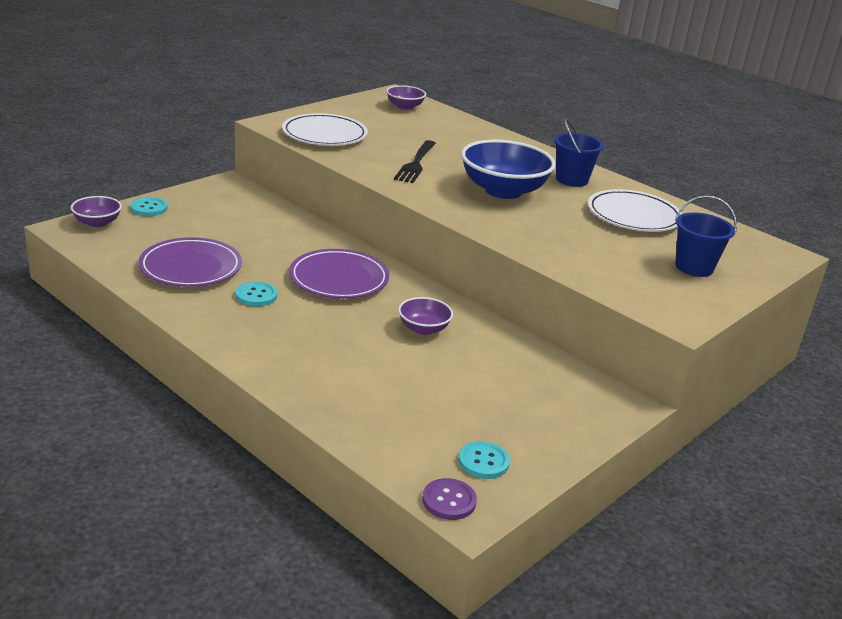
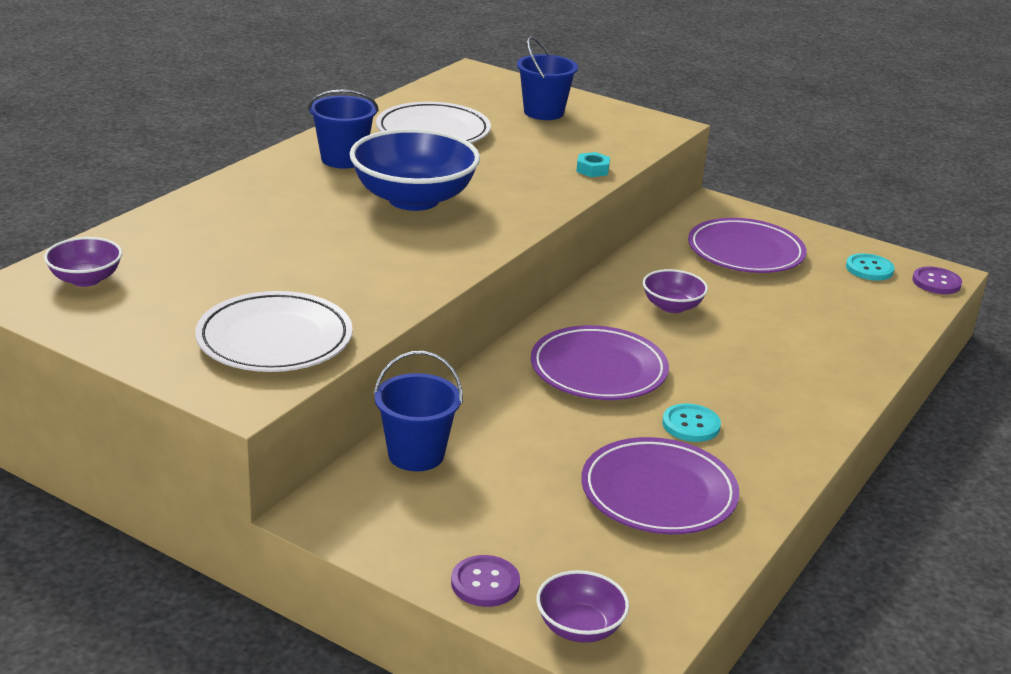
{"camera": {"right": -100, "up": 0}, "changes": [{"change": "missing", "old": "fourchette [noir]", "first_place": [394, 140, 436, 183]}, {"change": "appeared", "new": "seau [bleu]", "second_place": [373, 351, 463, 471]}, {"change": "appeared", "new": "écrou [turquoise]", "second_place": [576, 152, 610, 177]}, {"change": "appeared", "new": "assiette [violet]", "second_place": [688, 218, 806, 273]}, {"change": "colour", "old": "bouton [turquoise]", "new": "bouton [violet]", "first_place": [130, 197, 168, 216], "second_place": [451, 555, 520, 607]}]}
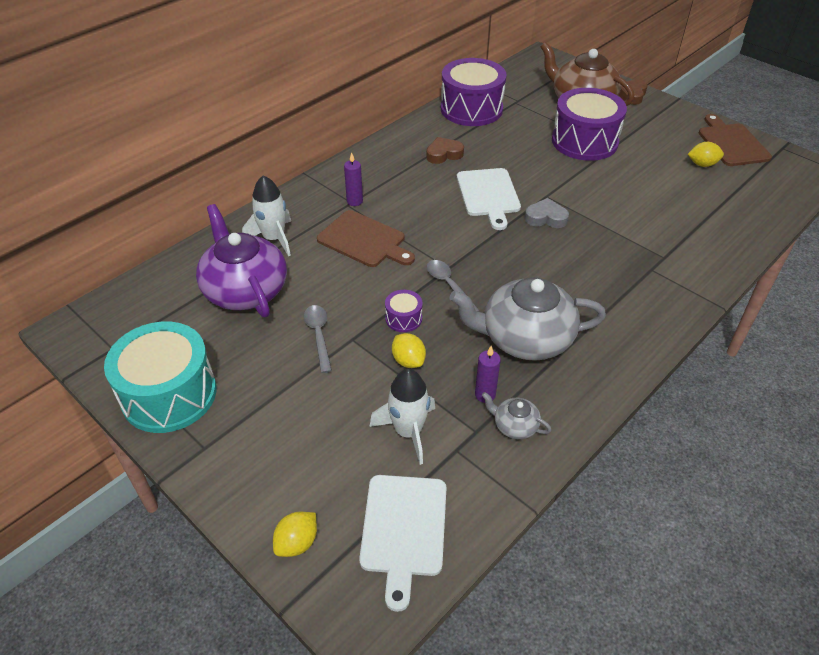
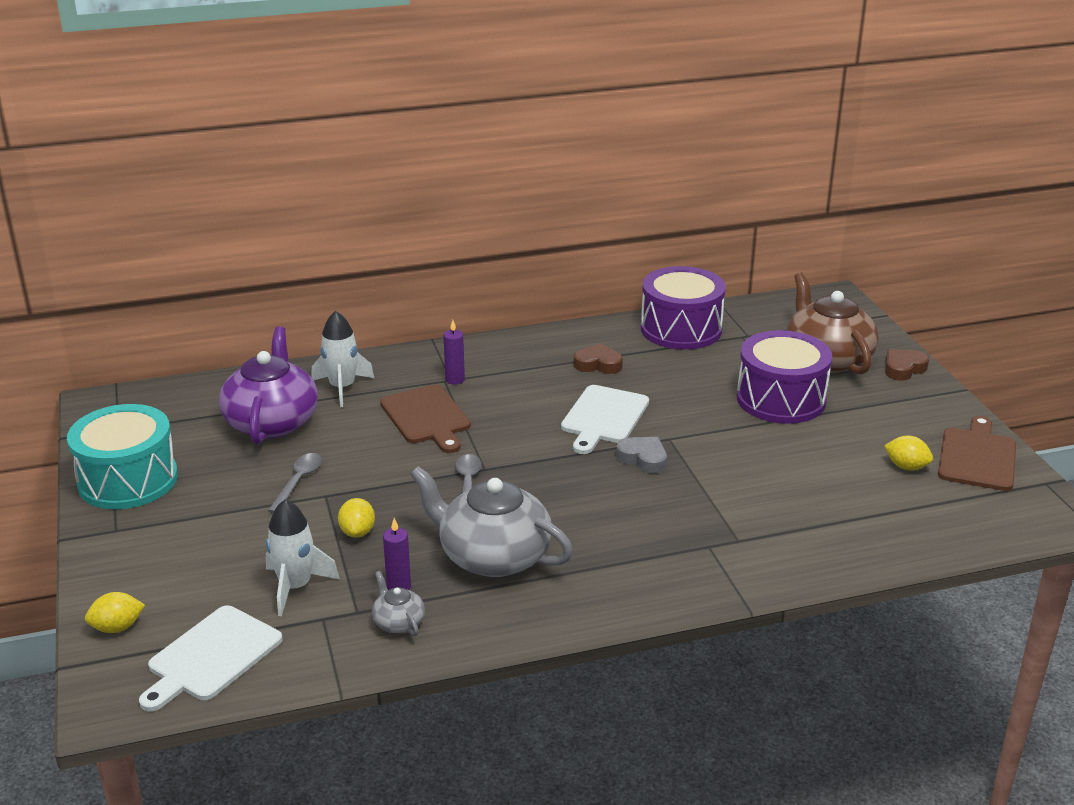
{"camera": {"right": 30, "up": -15}, "changes": [{"change": "missing", "old": "tambour [violet]", "first_place": [385, 290, 423, 332]}]}
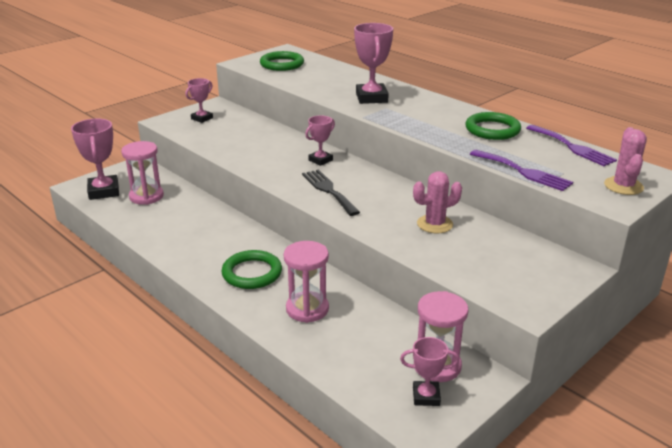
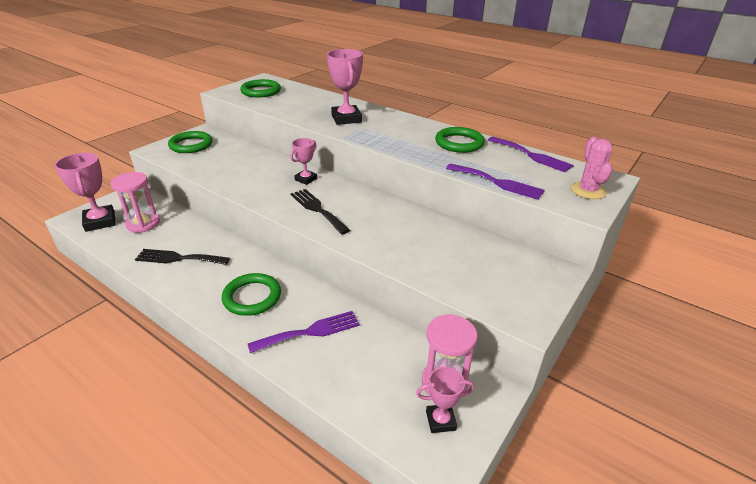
{"camera": {"right": -10, "up": 5}, "changes": [{"change": "missing", "old": "cactus [rose]", "first_place": [413, 171, 462, 233]}, {"change": "appeared", "new": "fourchette [noir]", "second_place": [135, 249, 230, 265]}, {"change": "exchanged", "old": "trophée [rose]", "new": "anneau [vert]", "first_place": [186, 78, 213, 123], "second_place": [168, 131, 213, 153]}, {"change": "exchanged", "old": "sablier [rose]", "new": "fourchette [violet]", "first_place": [284, 241, 329, 323], "second_place": [248, 311, 360, 353]}]}
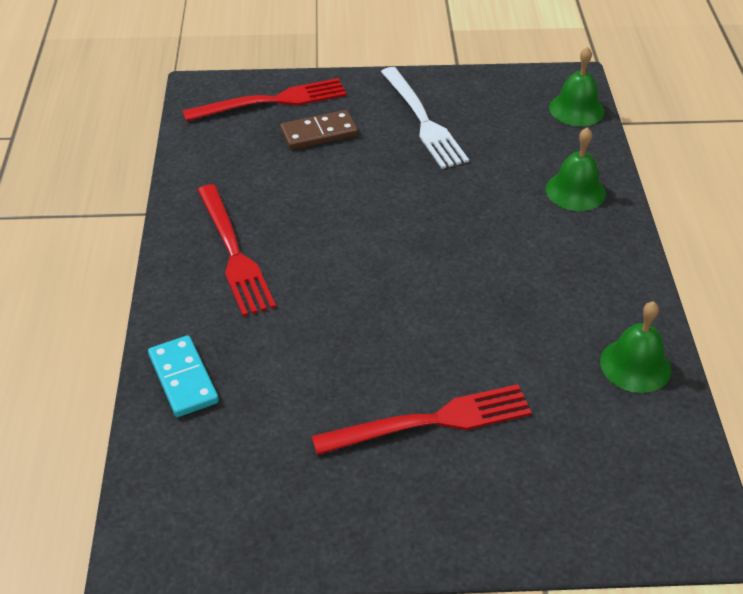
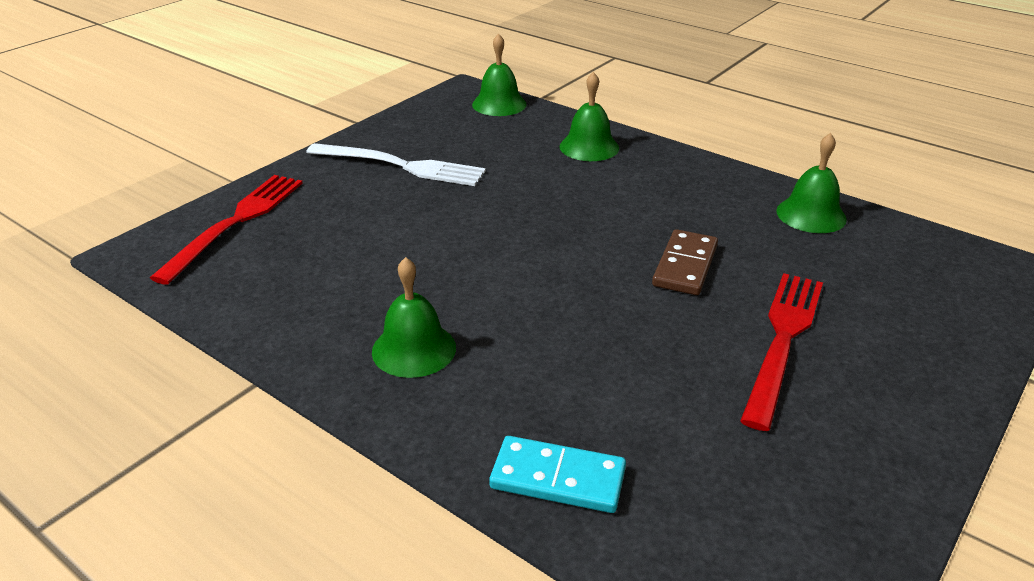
{"camera": {"right": -50, "up": -10}, "changes": [{"change": "relocated", "old": "domino [marron]", "first_place": [280, 110, 358, 150], "second_place": [652, 229, 718, 295]}, {"change": "exchanged", "old": "fourchette [rouge]", "new": "cloche [vert]", "first_place": [198, 184, 276, 317], "second_place": [372, 257, 456, 378]}]}
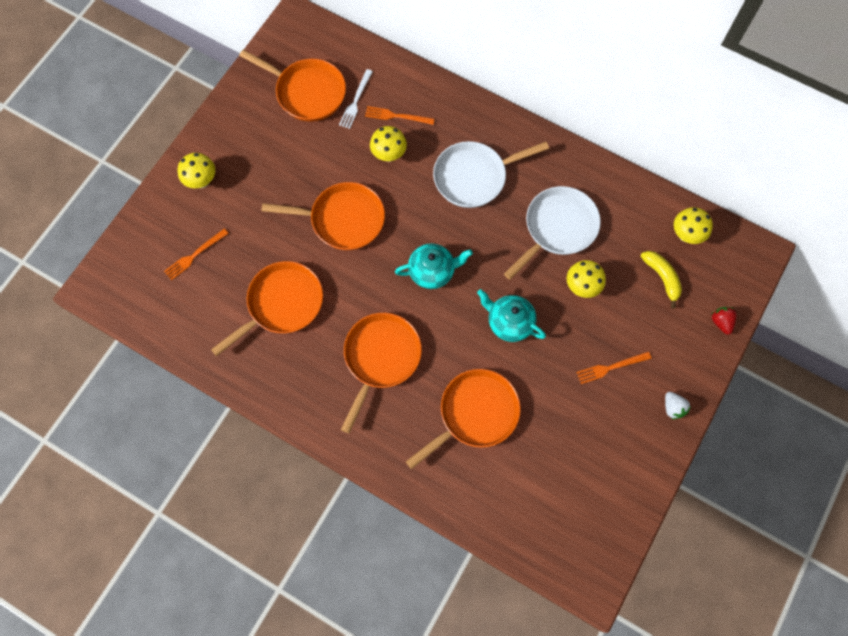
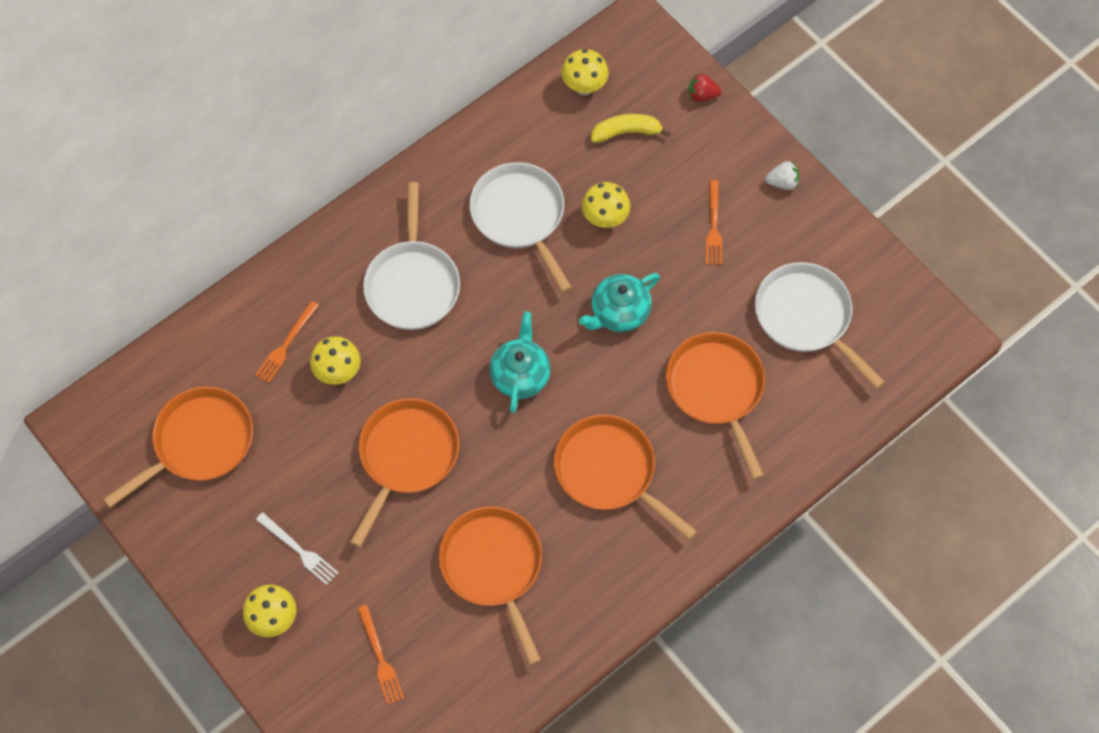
{"camera": {"right": -70, "up": -5}, "changes": [{"change": "appeared", "new": "poêle [blanc]", "second_place": [755, 262, 885, 389]}, {"change": "relocated", "old": "fourchette [blanc]", "first_place": [339, 69, 373, 129], "second_place": [256, 512, 338, 585]}]}
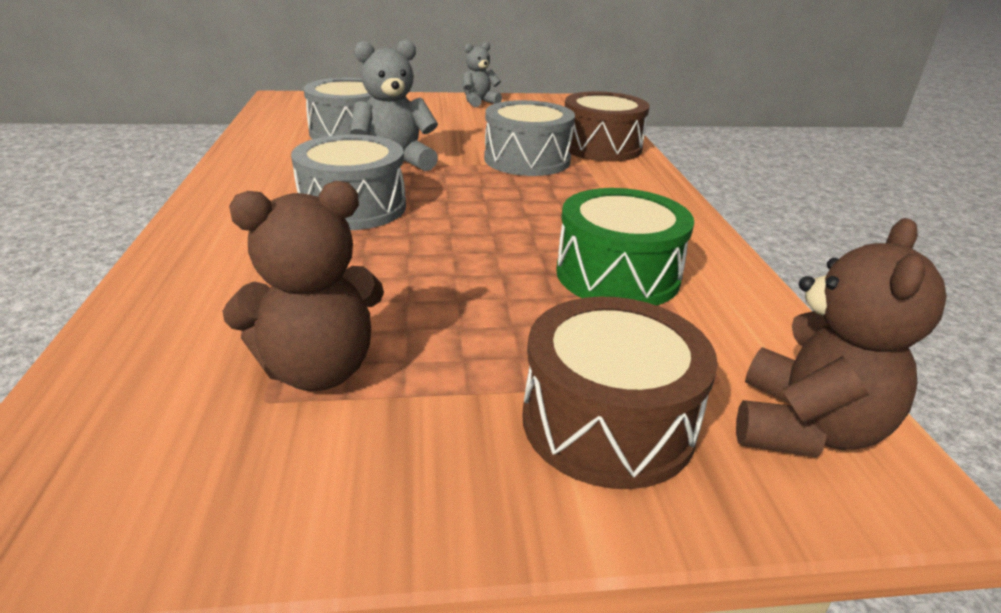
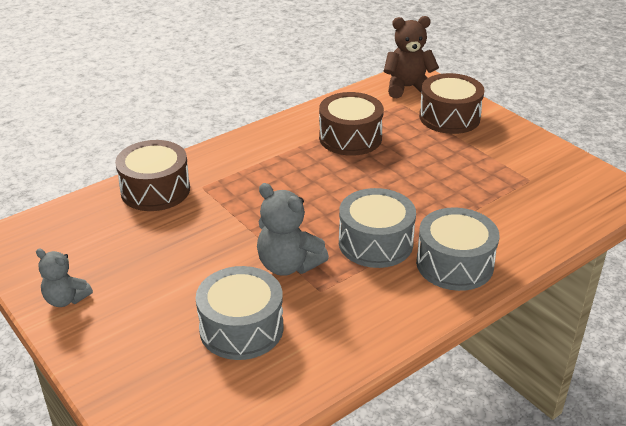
{"camera": {"right": -120, "up": 5}, "changes": [{"change": "missing", "old": "ours en peluche [marron]", "first_place": [223, 181, 384, 391]}, {"change": "relocated", "old": "tambour [gris]", "first_place": [484, 100, 575, 176], "second_place": [416, 207, 499, 291]}, {"change": "colour", "old": "tambour [vert]", "new": "tambour [marron]", "first_place": [556, 188, 694, 306], "second_place": [319, 92, 384, 156]}]}
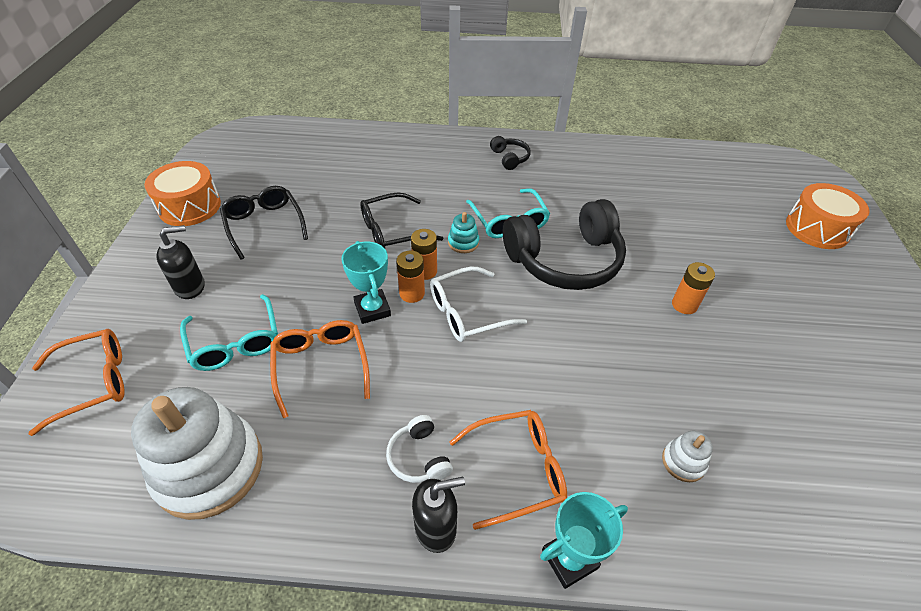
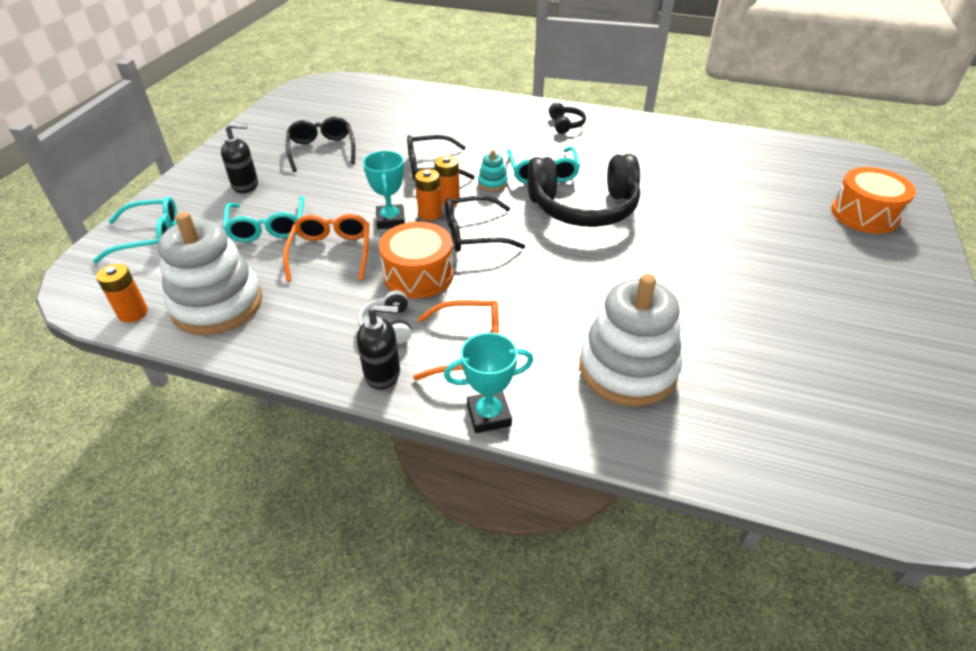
{"camera": {"right": 15, "up": -5}, "changes": [{"change": "relocated", "old": "tambour [orange]", "first_place": [144, 161, 221, 226], "second_place": [379, 222, 454, 298]}, {"change": "relocated", "old": "pile [orange]", "first_place": [672, 262, 715, 314], "second_place": [96, 264, 148, 323]}, {"change": "colour", "old": "lunettes [orange]", "new": "lunettes [turquoise]", "first_place": [29, 329, 125, 436], "second_place": [93, 196, 177, 263]}, {"change": "colour", "old": "lunettes [blanc]", "new": "lunettes [noir]", "first_place": [430, 267, 527, 342], "second_place": [445, 196, 525, 252]}, {"change": "size", "old": "jouet à empiler [blanc]", "first_place": [662, 431, 713, 482], "second_place": [579, 274, 682, 406], "factor": 2.37}]}
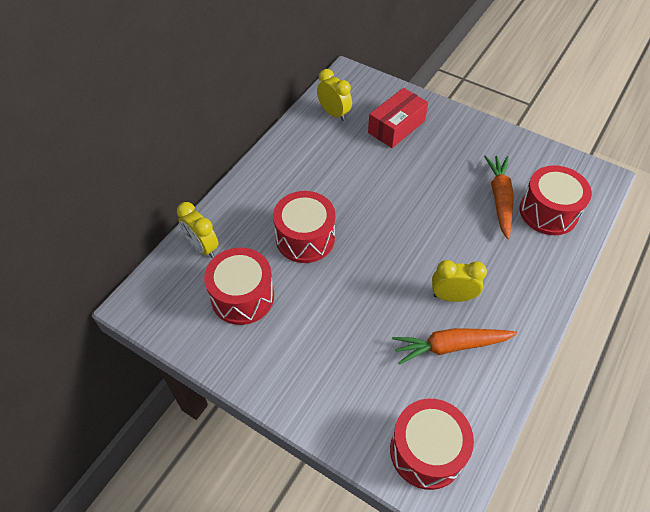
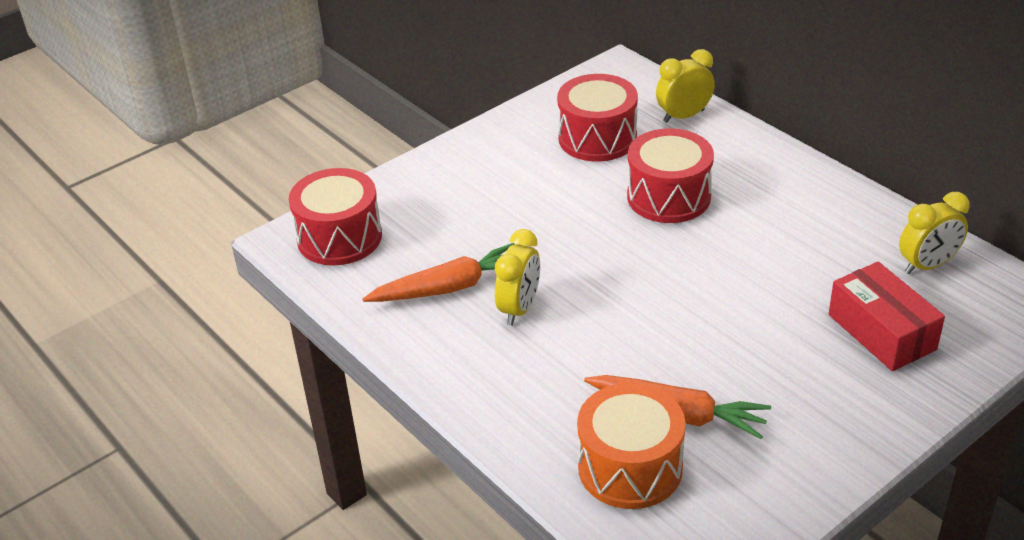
{"camera": {"right": 110, "up": -15}, "changes": [{"change": "colour", "old": "tambour [rouge]", "new": "tambour [orange]", "first_place": [519, 165, 592, 235], "second_place": [577, 383, 686, 509]}, {"change": "spun", "old": "carotte [orange]", "first_place": [392, 328, 518, 365], "second_place": [362, 243, 514, 302], "degrees": 60}]}
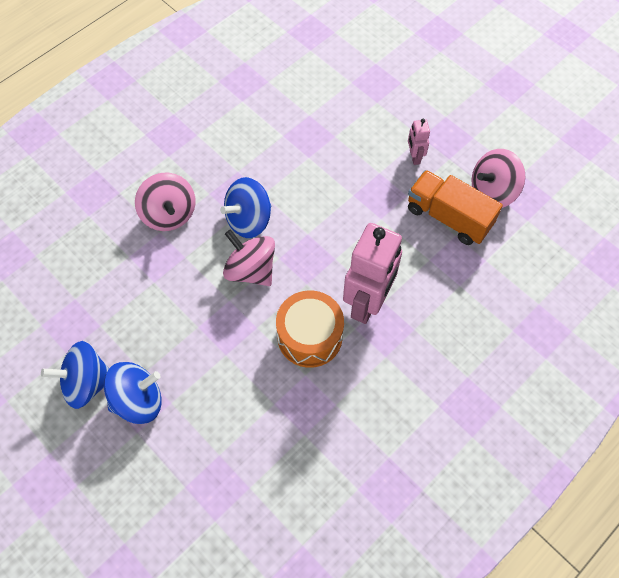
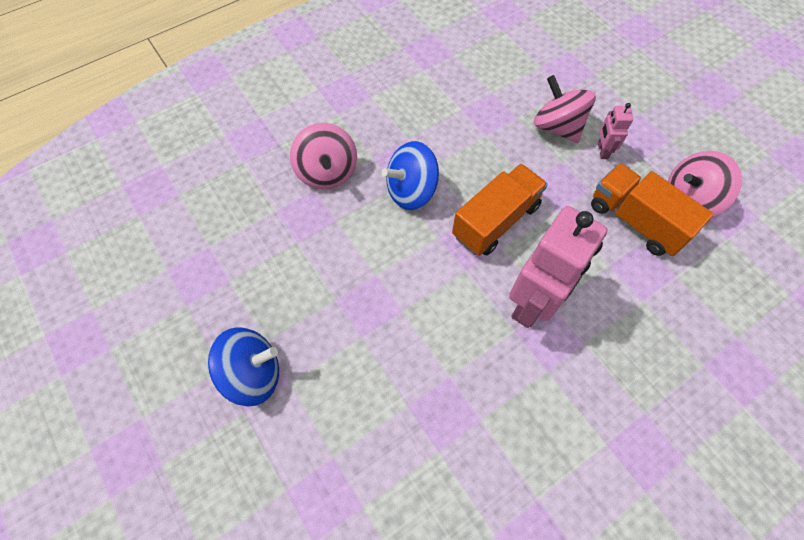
{"camera": {"right": 10, "up": 0}, "changes": [{"change": "missing", "old": "toupie [bleu]", "first_place": [41, 341, 109, 409]}, {"change": "missing", "old": "tambour [orange]", "first_place": [276, 291, 344, 368]}, {"change": "appeared", "new": "camion [orange]", "second_place": [452, 164, 548, 256]}, {"change": "relocated", "old": "toupie [rose]", "first_place": [223, 229, 275, 286], "second_place": [534, 75, 596, 143]}]}
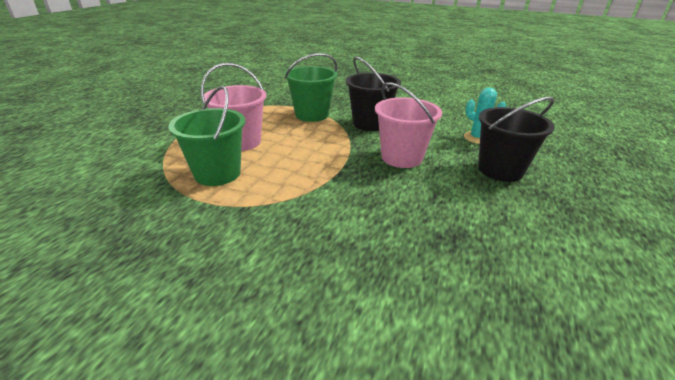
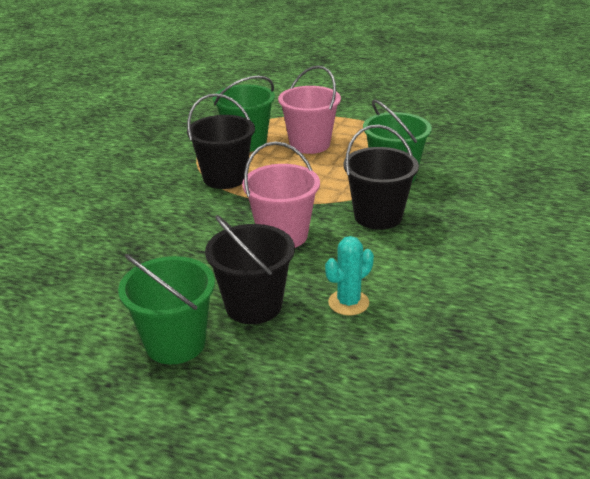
{"camera": {"right": 90, "up": 0}, "changes": [{"change": "appeared", "new": "seau [vert]", "second_place": [118, 254, 215, 364]}, {"change": "appeared", "new": "seau [noir]", "second_place": [187, 94, 255, 189]}]}
